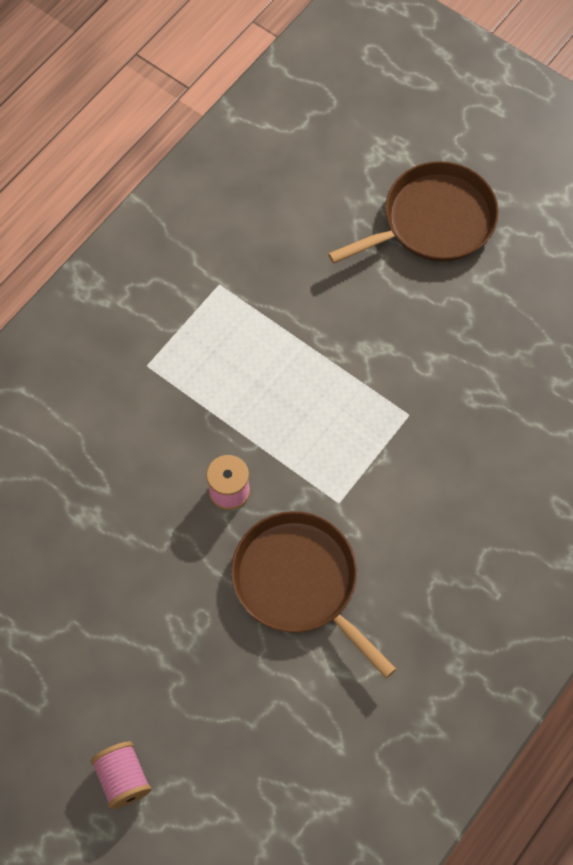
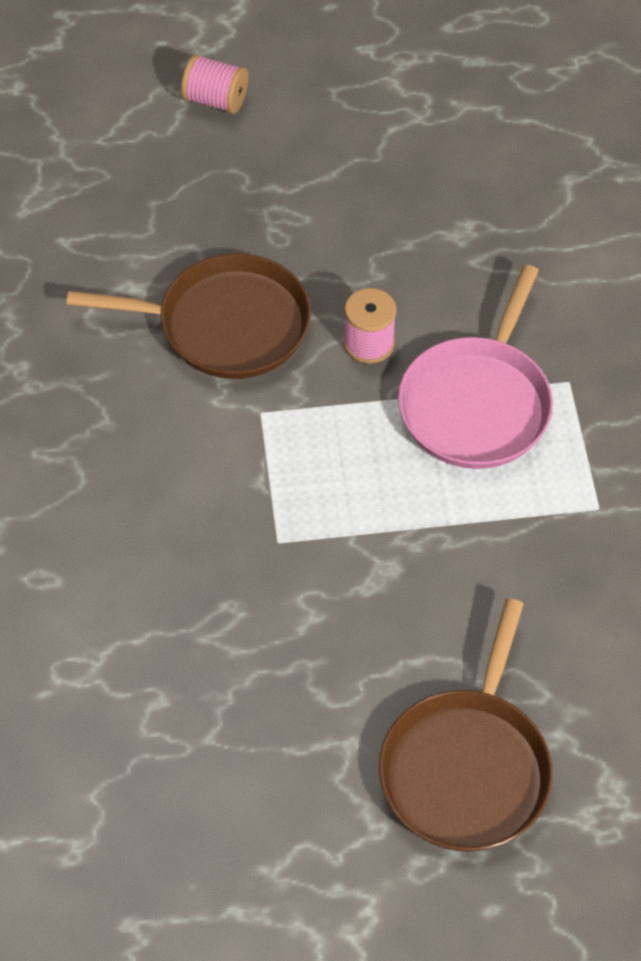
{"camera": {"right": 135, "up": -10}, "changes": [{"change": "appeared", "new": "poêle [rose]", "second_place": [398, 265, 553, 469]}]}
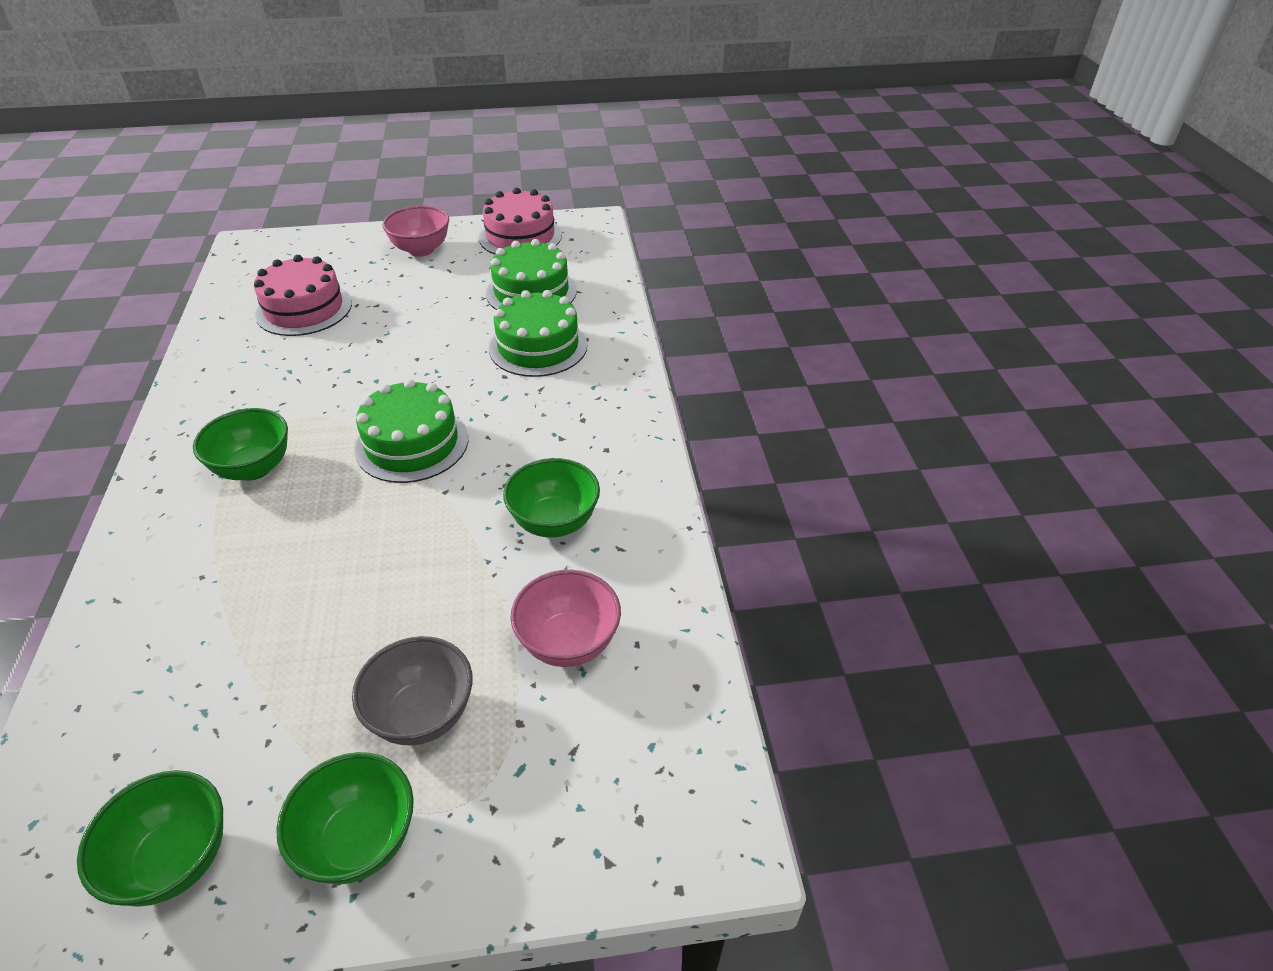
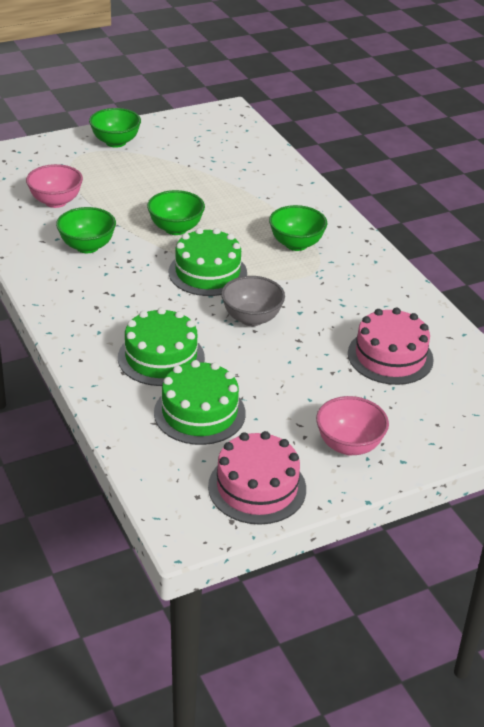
{"camera": {"right": 160, "up": -5}, "changes": [{"change": "relocated", "old": "bol [vert]", "first_place": [77, 770, 223, 906], "second_place": [147, 190, 205, 235]}, {"change": "relocated", "old": "bol [gris]", "first_place": [352, 636, 473, 745], "second_place": [221, 276, 285, 326]}]}
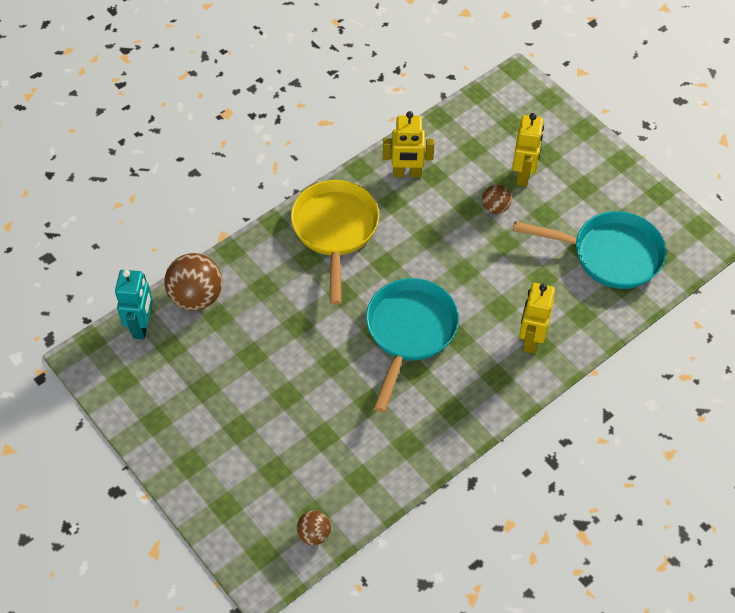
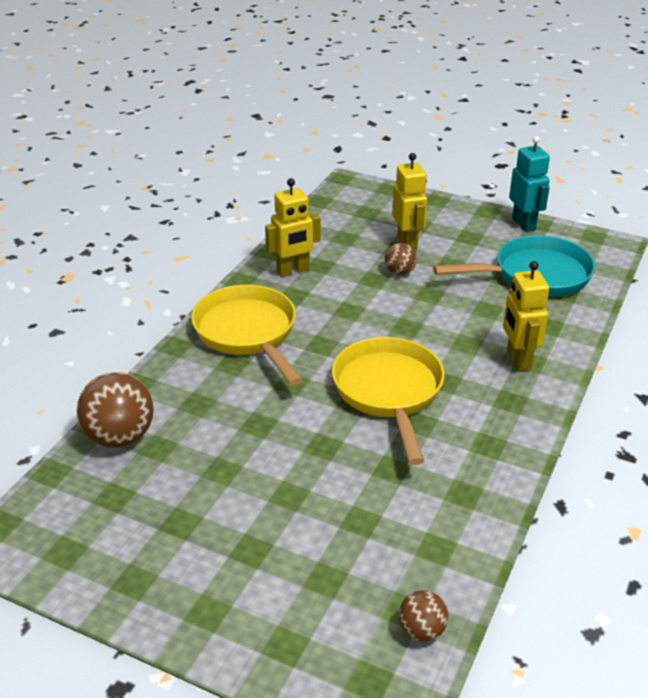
{"camera": {"right": -25, "up": -20}, "changes": [{"change": "relocated", "old": "robot [turquoise]", "first_place": [115, 270, 153, 339], "second_place": [509, 136, 550, 232]}, {"change": "colour", "old": "poêle [turquoise]", "new": "poêle [jaune]", "first_place": [366, 278, 459, 413], "second_place": [332, 337, 445, 465]}]}
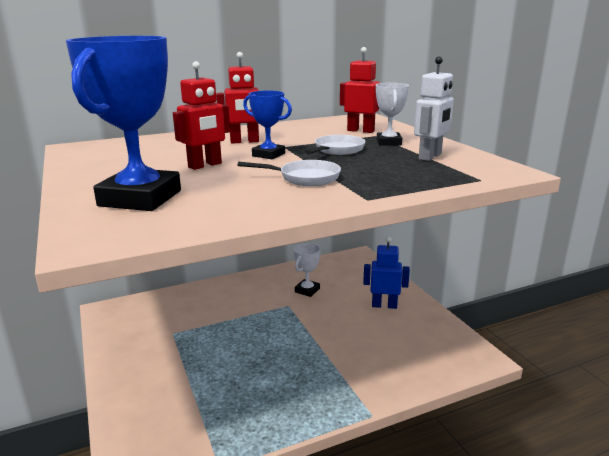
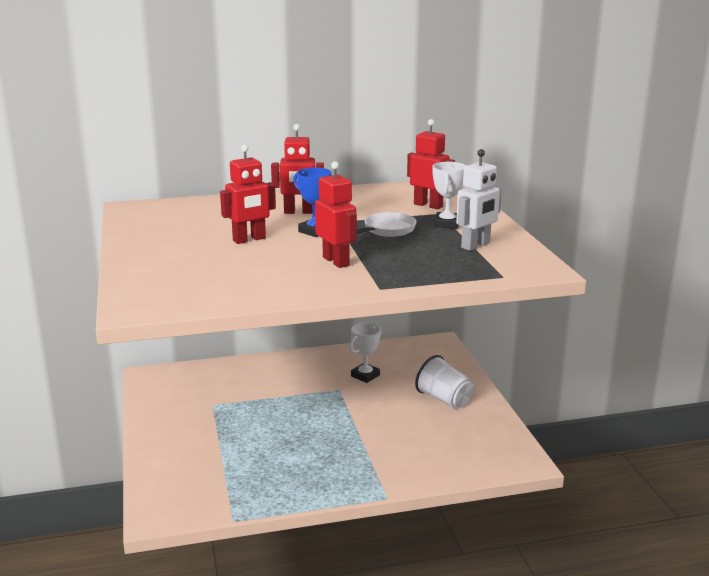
{"camera": {"right": 10, "up": 0}, "changes": [{"change": "missing", "old": "trophée [bleu]", "first_place": [66, 36, 181, 211]}, {"change": "exchanged", "old": "poêle [blanc]", "new": "robot [rouge]", "first_place": [238, 160, 341, 186], "second_place": [315, 161, 357, 268]}, {"change": "exchanged", "old": "robot [bleu]", "new": "gobelet [blanc]", "first_place": [363, 237, 410, 309], "second_place": [415, 355, 474, 409]}]}
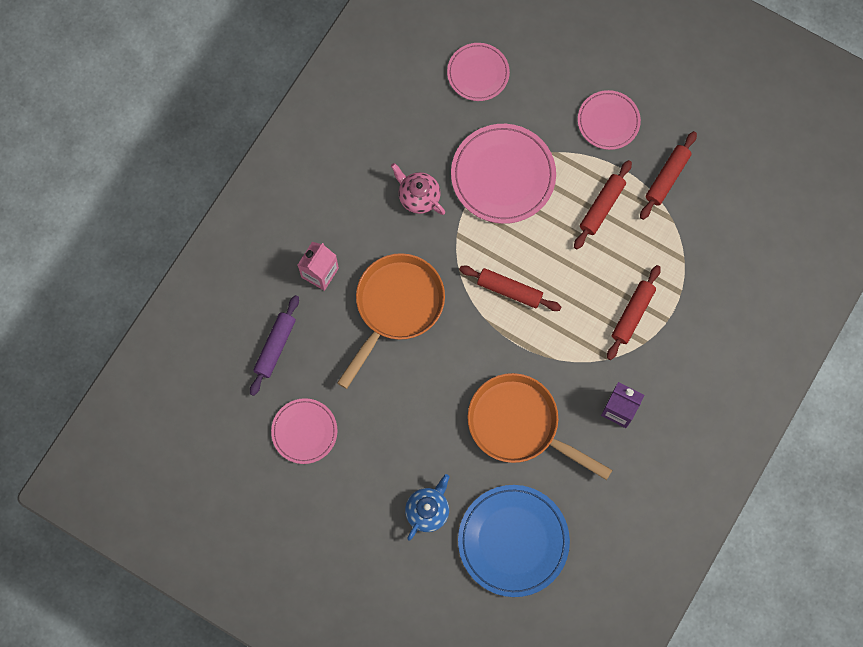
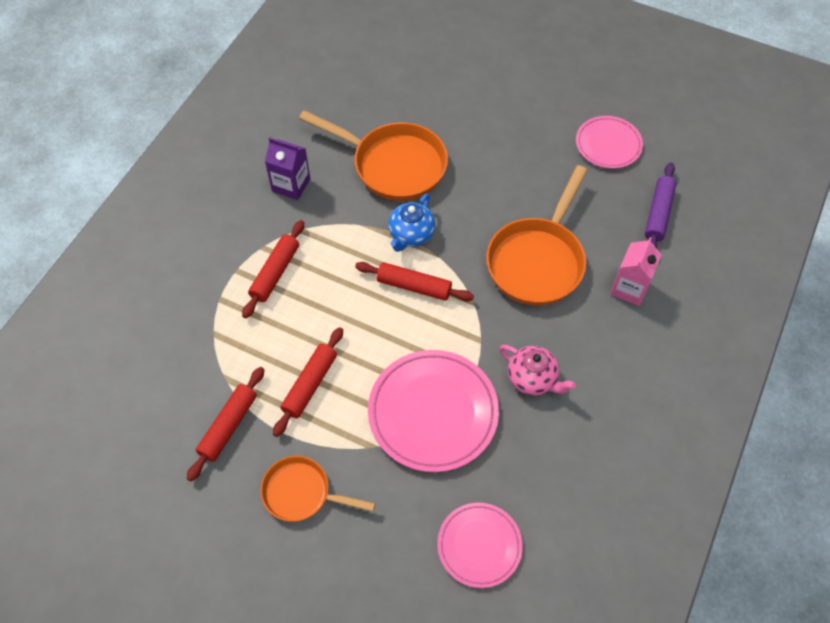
{"camera": {"right": 175, "up": -15}, "changes": [{"change": "missing", "old": "assiette [bleu]", "first_place": [458, 485, 570, 597]}, {"change": "relocated", "old": "théière [bleu]", "first_place": [405, 474, 450, 540], "second_place": [388, 193, 435, 252]}, {"change": "exchanged", "old": "assiette [rose]", "new": "poêle [orange]", "first_place": [578, 90, 641, 150], "second_place": [261, 456, 375, 522]}]}
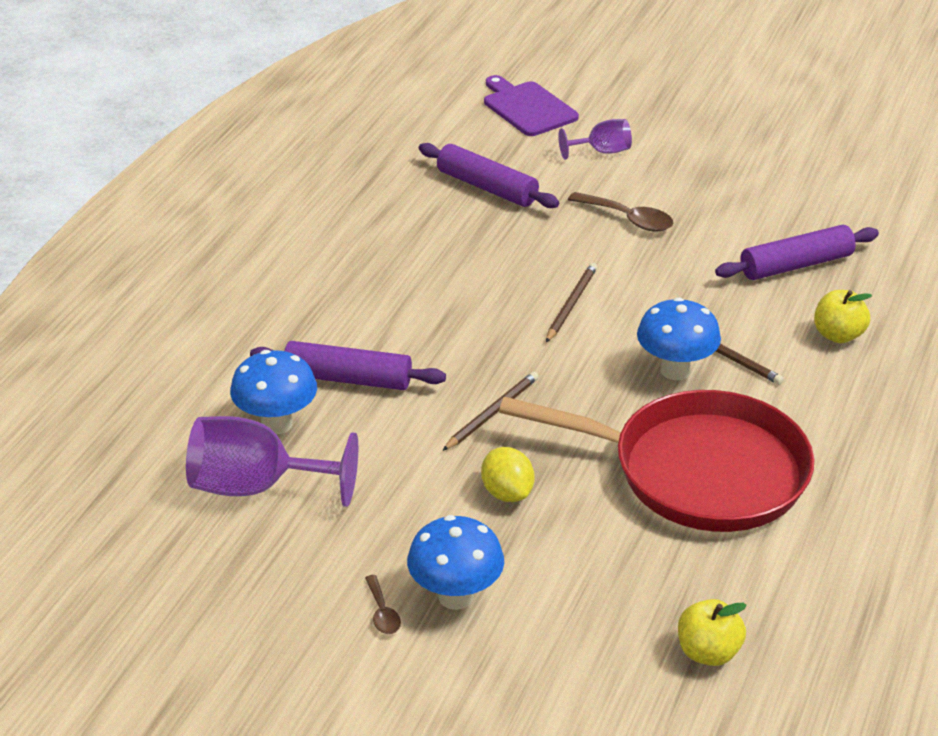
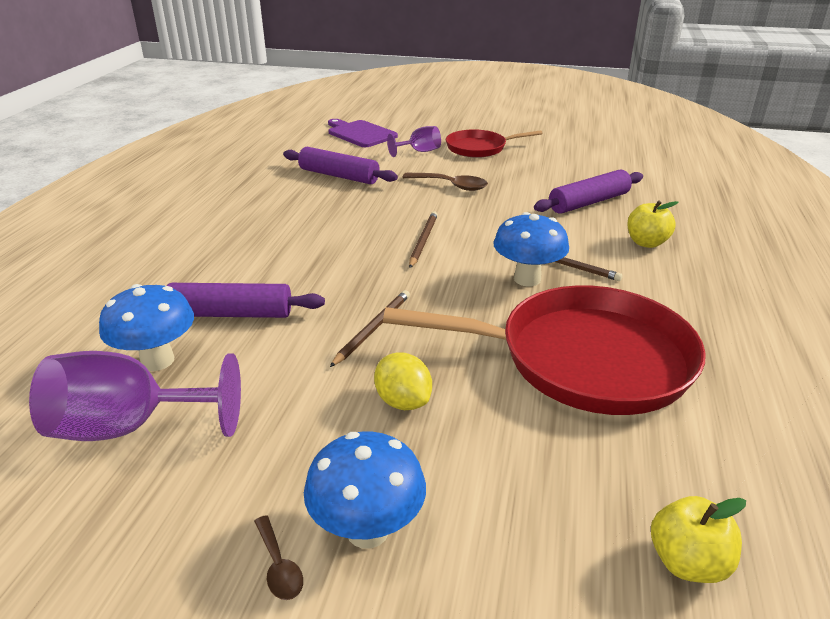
{"camera": {"right": -10, "up": -5}, "changes": [{"change": "appeared", "new": "poêle [rouge]", "second_place": [446, 129, 542, 158]}]}
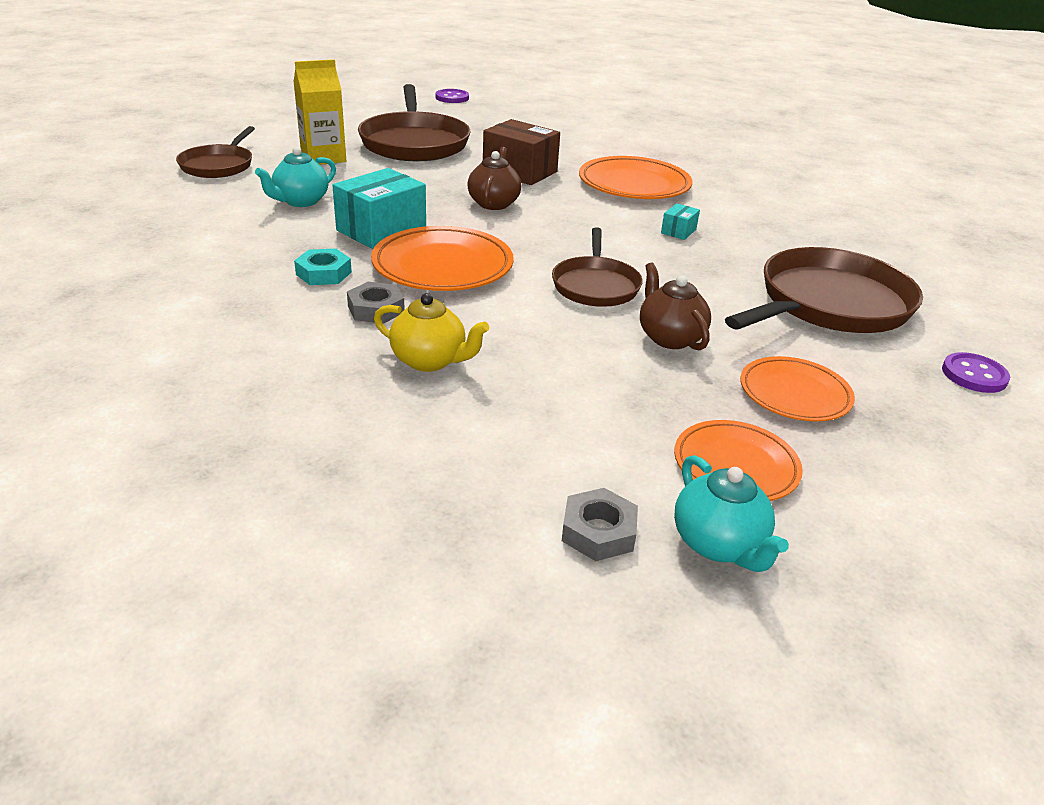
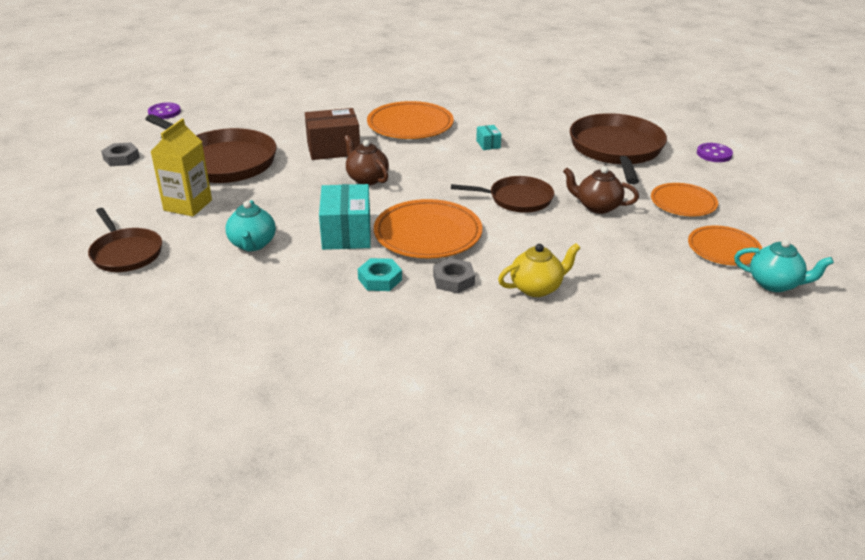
{"camera": {"right": -45, "up": 0}, "changes": [{"change": "relocated", "old": "écrou [gris]", "first_place": [562, 488, 638, 561], "second_place": [101, 142, 140, 166]}, {"change": "spun", "old": "poêle [marron]", "first_place": [552, 227, 643, 307], "second_place": [451, 176, 554, 213], "degrees": -45}]}
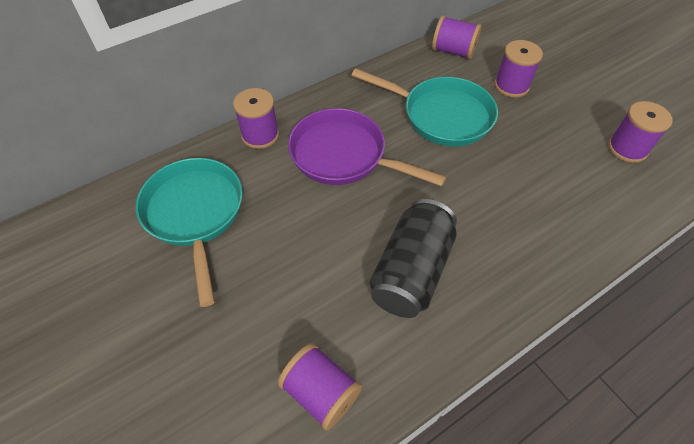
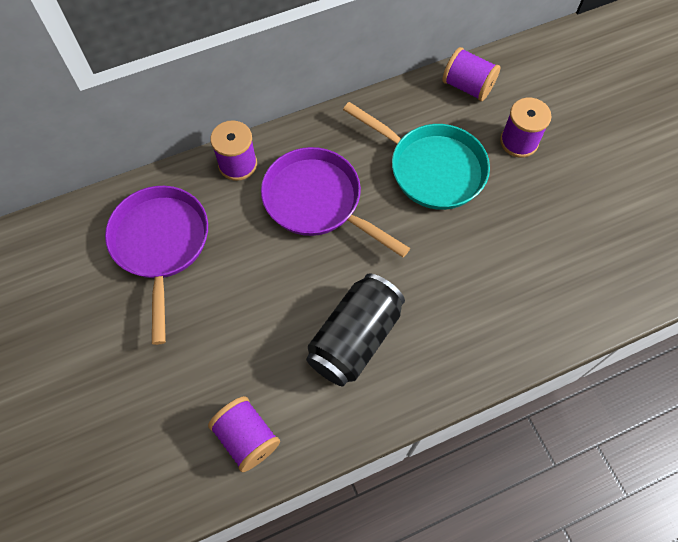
{"camera": {"right": 10, "up": 10}, "changes": [{"change": "missing", "old": "bobine [violet]", "first_place": [608, 101, 673, 163]}, {"change": "colour", "old": "poêle [turquoise]", "new": "poêle [violet]", "first_place": [136, 158, 243, 307], "second_place": [105, 186, 208, 345]}]}
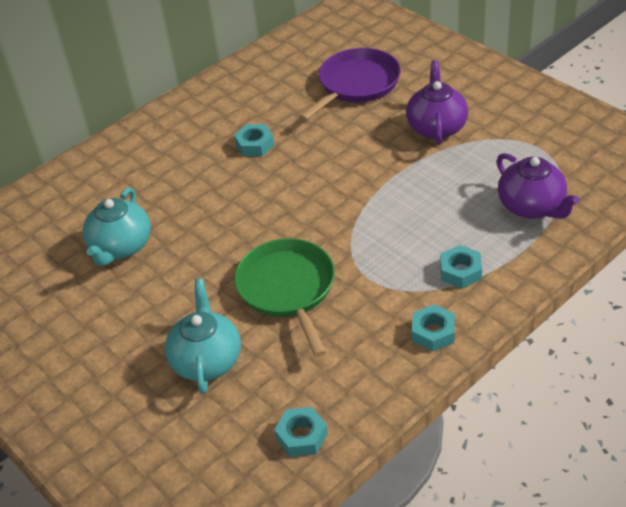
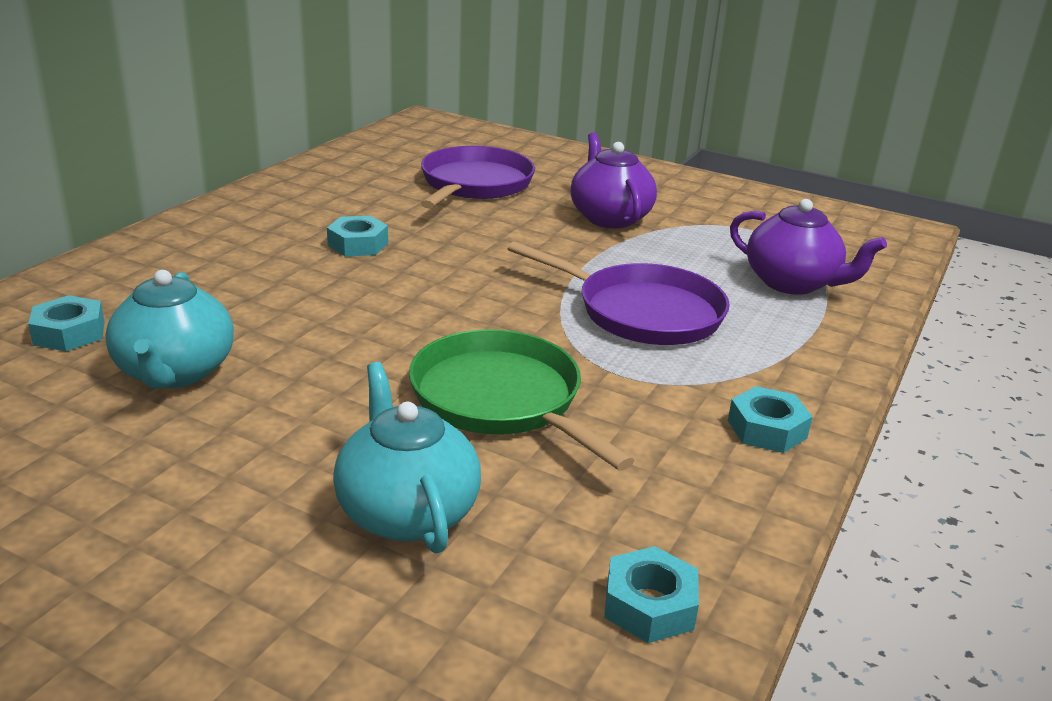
{"camera": {"right": -25, "up": -15}, "changes": [{"change": "appeared", "new": "poêle [violet]", "second_place": [508, 241, 730, 345]}, {"change": "relocated", "old": "écrou [turquoise]", "first_place": [440, 245, 482, 289], "second_place": [28, 295, 105, 352]}]}
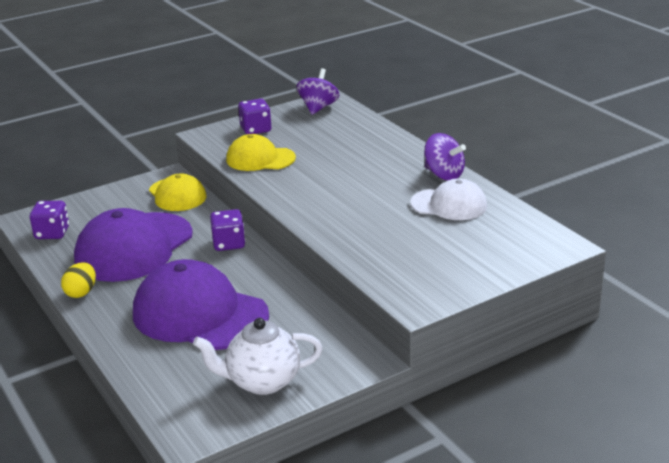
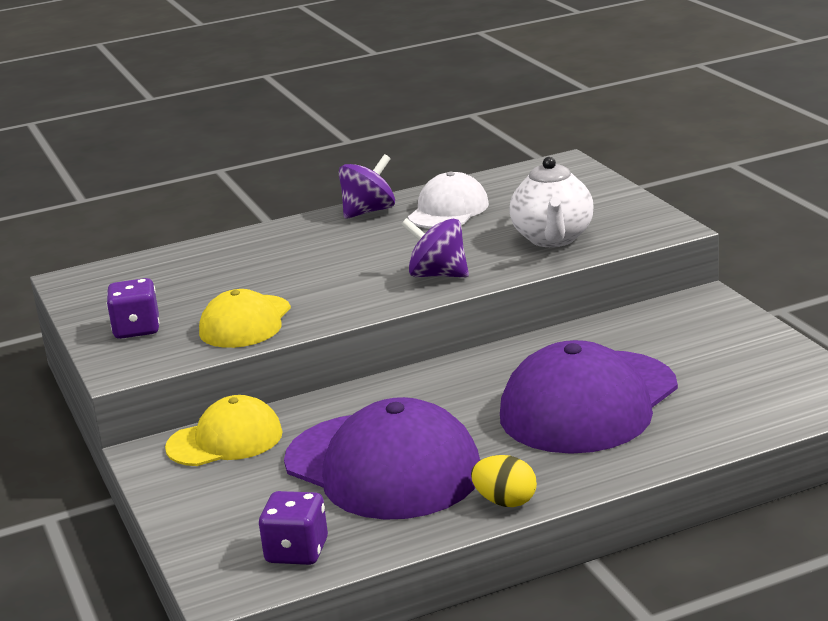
{"camera": {"right": -80, "up": -5}, "changes": [{"change": "missing", "old": "dé [violet]", "first_place": [210, 209, 245, 251]}, {"change": "relocated", "old": "théière [blanc]", "first_place": [193, 318, 323, 395], "second_place": [509, 157, 594, 247]}, {"change": "relocated", "old": "toupie [violet]", "first_place": [296, 68, 339, 115], "second_place": [401, 218, 469, 277]}]}
